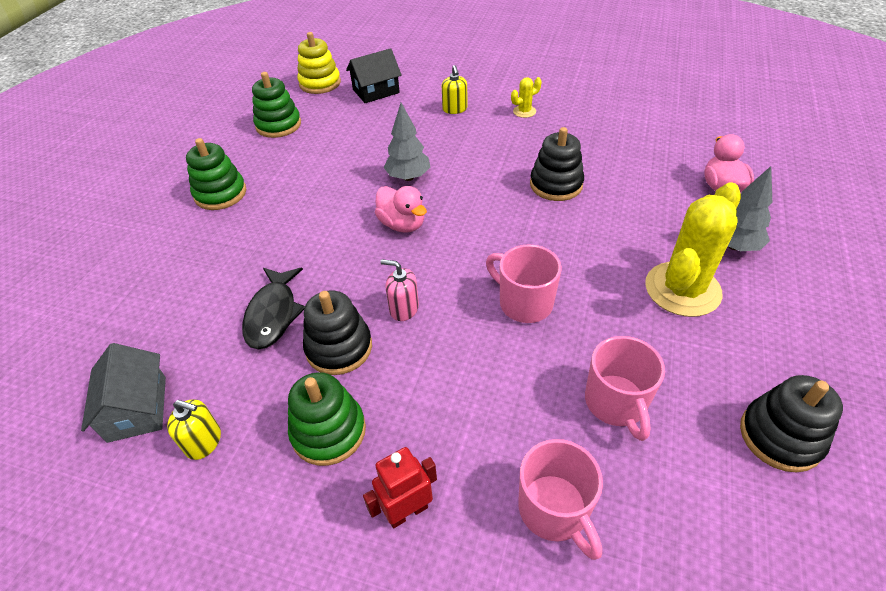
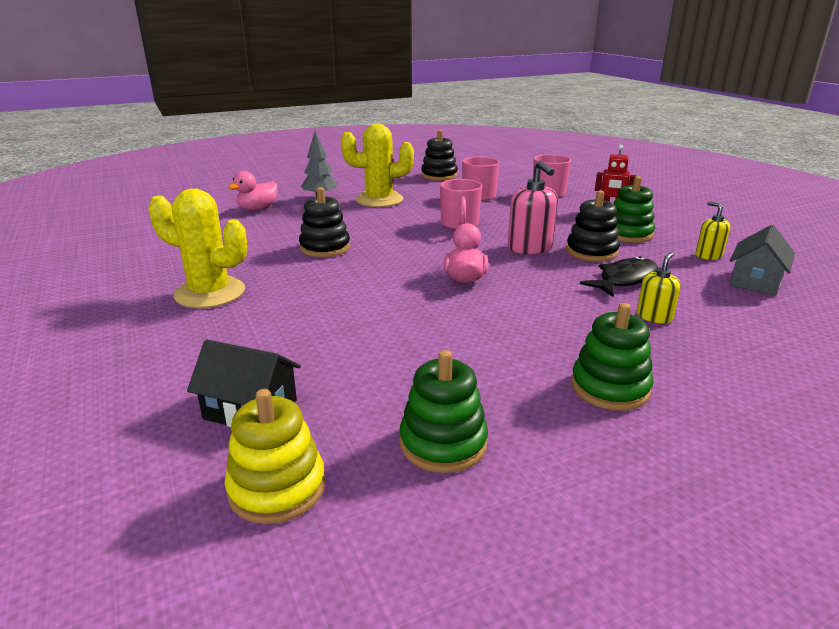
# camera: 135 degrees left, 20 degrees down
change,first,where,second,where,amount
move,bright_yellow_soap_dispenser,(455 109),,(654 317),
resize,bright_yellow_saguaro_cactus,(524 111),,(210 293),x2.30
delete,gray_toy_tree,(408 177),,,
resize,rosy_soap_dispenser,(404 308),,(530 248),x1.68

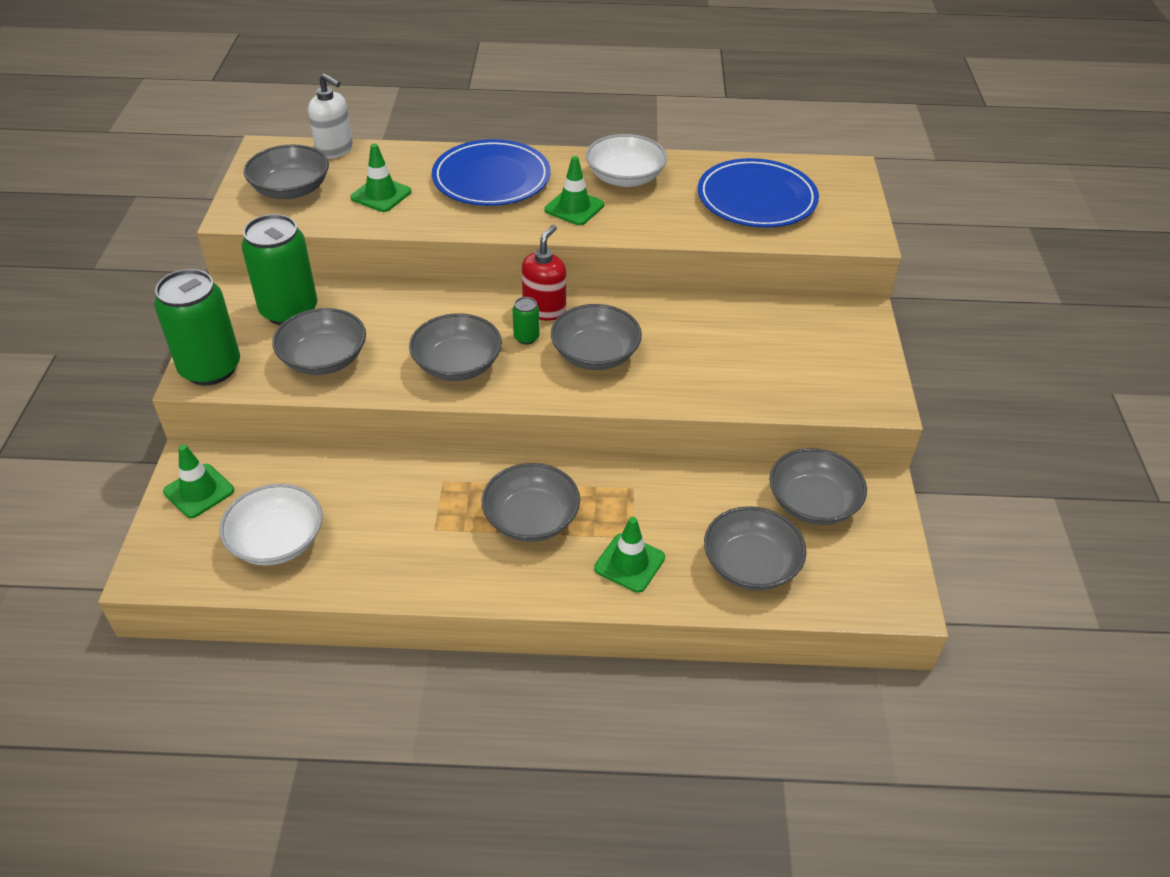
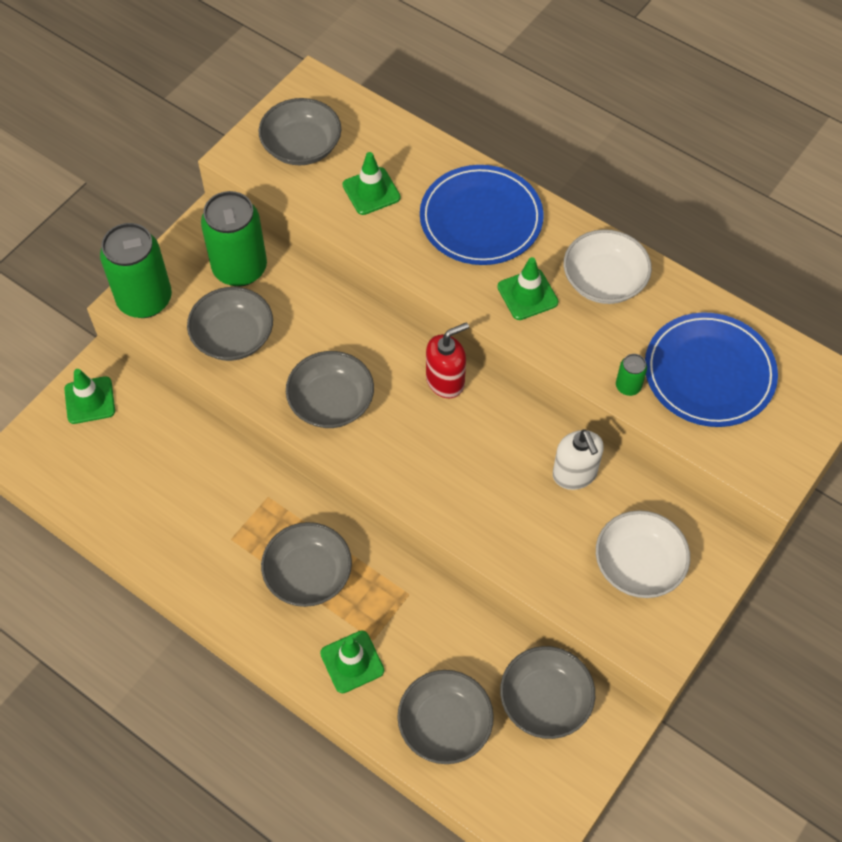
# camera: 35 degrees right, 15 degrees up
change,first,where,second,where,amount
move,white_soap_dispenser,(335 150),,(575 474),
move,emerald_can,(526 337),,(628 386),
delete,gray_serving_bowl,(595 354),,,
move,white_serving_bowl,(277 541),,(638 564),

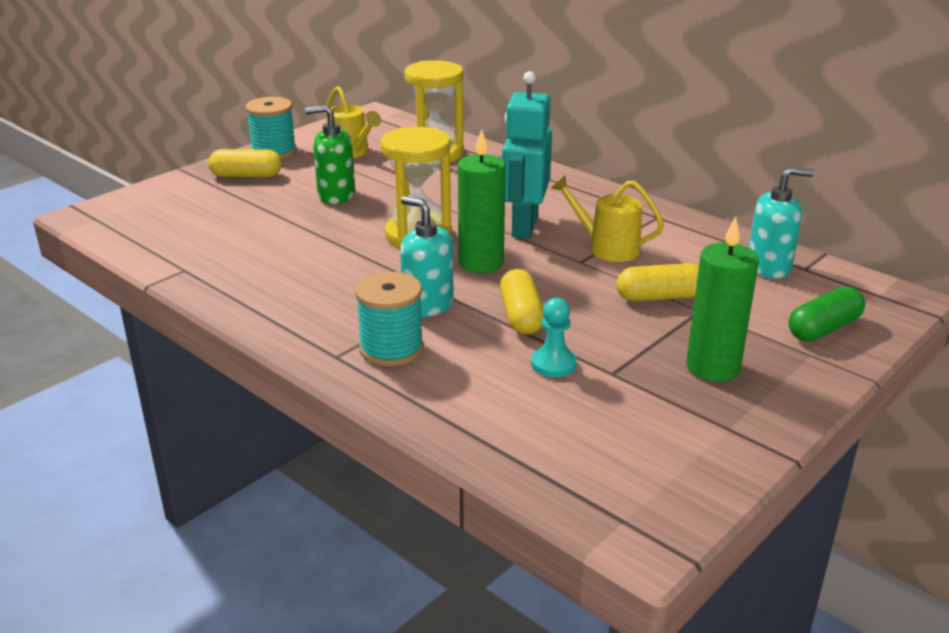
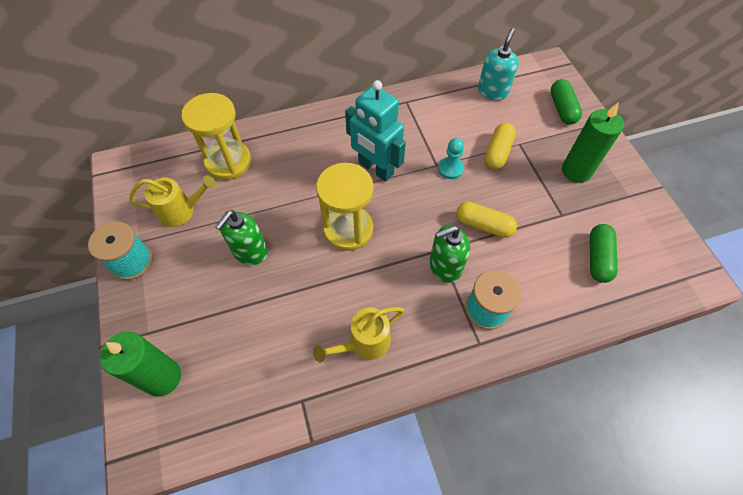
# camera: 60 degrees left, 30 degrees up
change,first,where,second,where,amount
move,emerald_wax_candle,(481 263),,(163 377),
delete,bright_yellow_pill_shape,(246 176),,,
move,bright_yellow_watering_pot,(606 248),,(364 343),
recolor,aqua_soap_dispenser,(427 305),emerald_soap_dispenser,(445 266),
move,aqua_game_pawn,(553 364),,(450 169),
insert,,,emerald_pill_shape,(598 258),

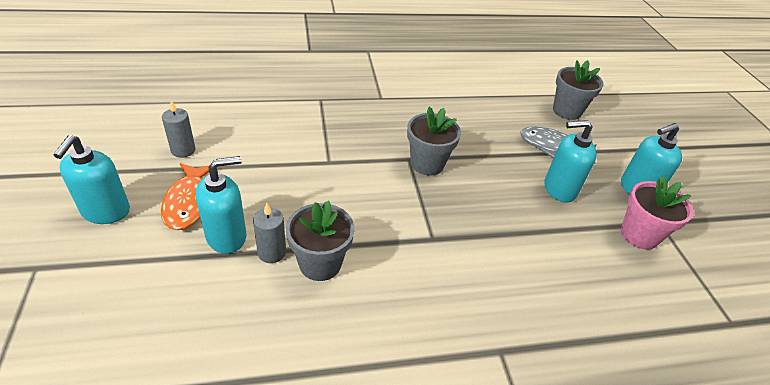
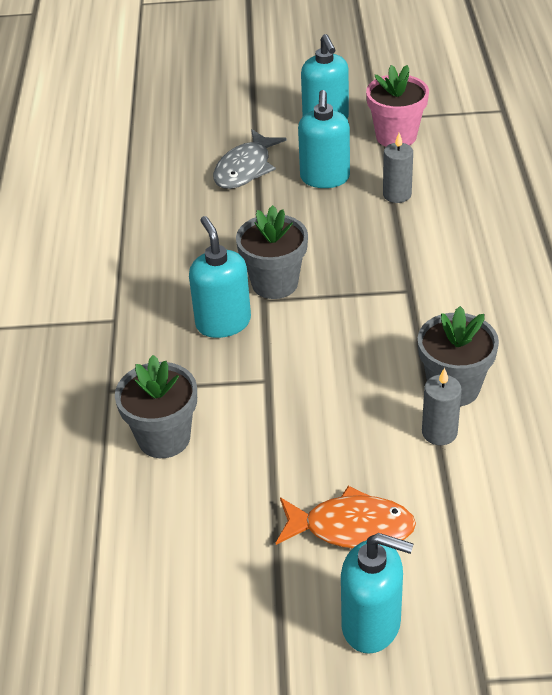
# camera: 75 degrees left, 0 degrees up
change,first,where,second,where,amount
move,gray_flower_pot,(567 111),,(164 438),
move,gray_wax_candle,(183 150),,(397 194),
move,aqua_soap_dispenser,(227 236),,(223 323),

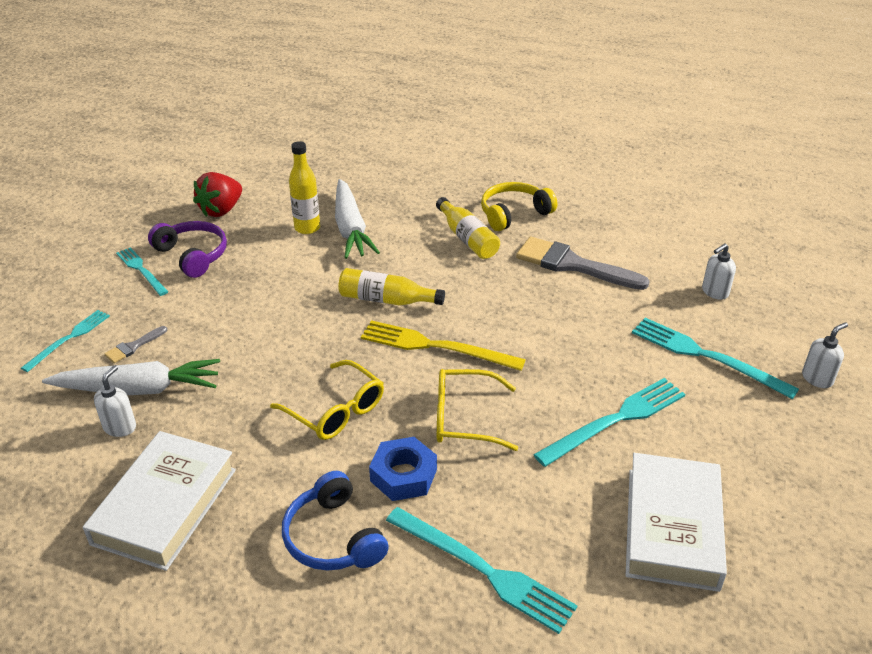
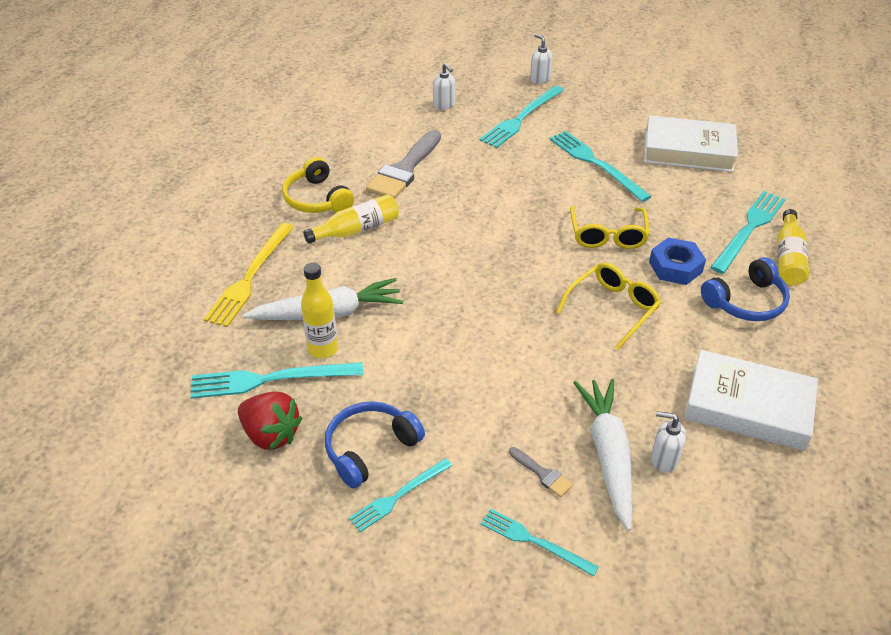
# camera: 90 degrees left, 5 degrees up
change,first,where,second,where,amount
recolor,purple_headset,(193 255),blue_headset,(370 448),
move,bright_yellow_flask,(386 300),,(788 258),
move,bright_yellow_dinner_fork,(436 346),,(250 277),
insert,,,aqua_dinner_fork,(270 380),

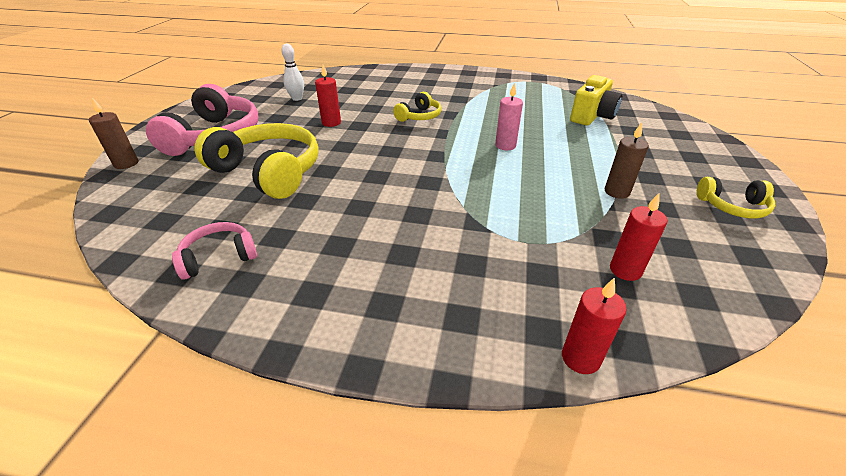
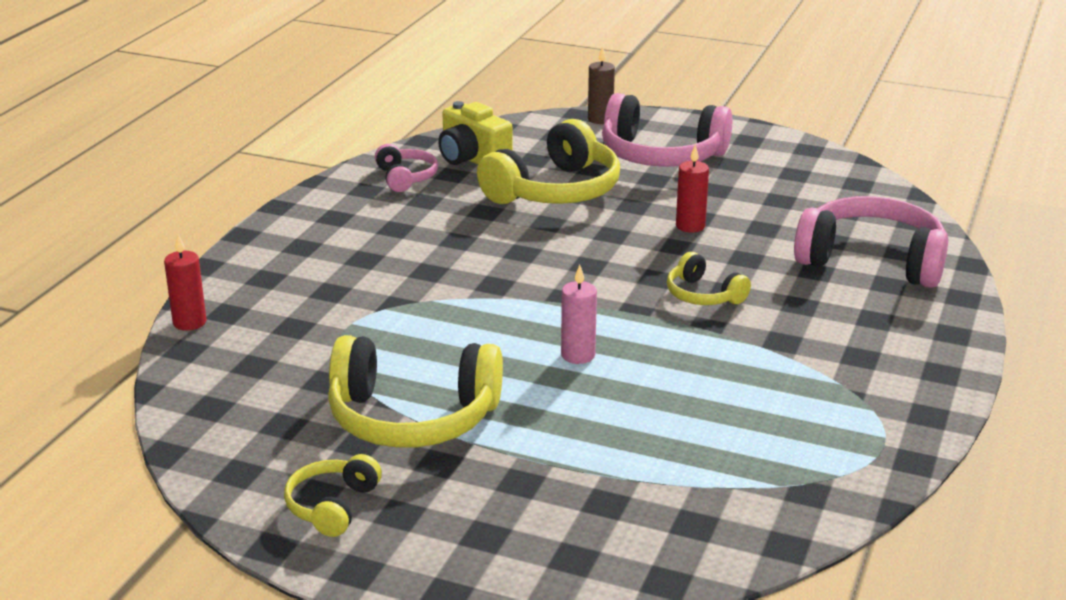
# camera: 100 degrees right, 10 degrees down
change,first,where,second,where,amount
delete,white_skittle,(297 98),,,
move,bright_yellow_camera,(592 116),,(472 159),
replace,dark_brown_wax_candle,(616 192),bright_yellow_headset,(412 417),
delete,scarlet_wax_candle,(625 270),,,
insert,,,rosy_headset,(872 261),

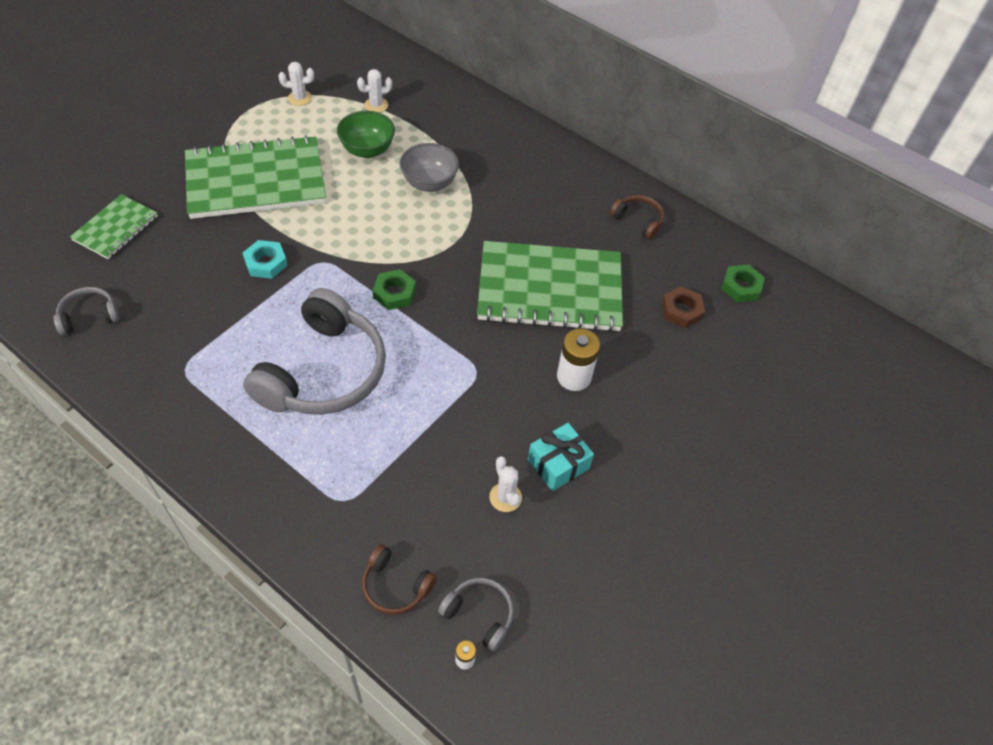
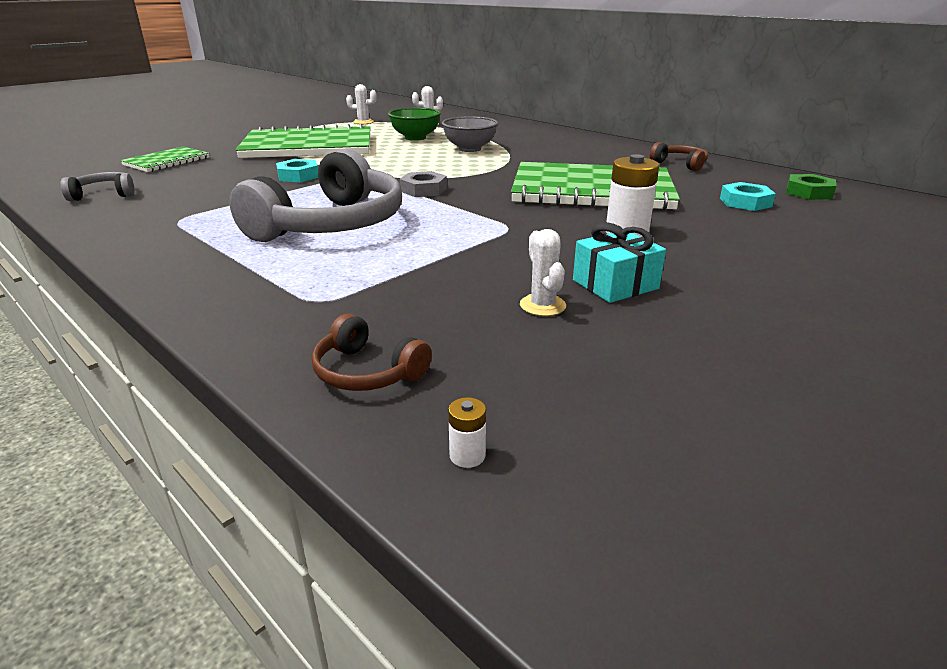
# camera: 10 degrees right, 25 degrees down
change,first,where,second,where,amount
recolor,emerald_nut,(394 293),gray_nut,(423 190),
recolor,dark_brown_nut,(681 310),aqua_nut,(745 202),
delete,gray_headset,(479 615),,,

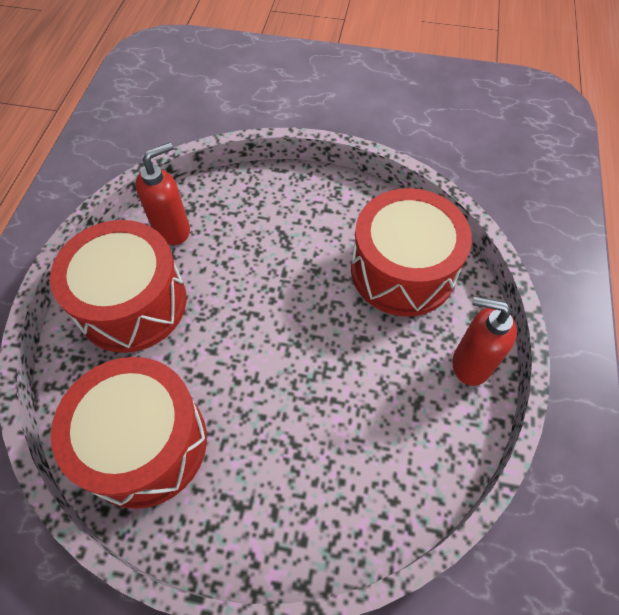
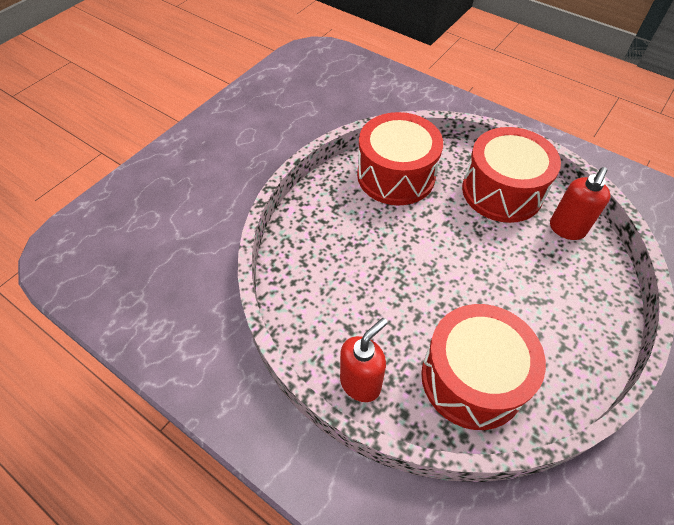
# camera: 115 degrees right, 5 degrees down
change,first,where,second,where,amount
rotate,scarlet_soap_dispenser,(172 230),,(566 229),45 degrees clockwise

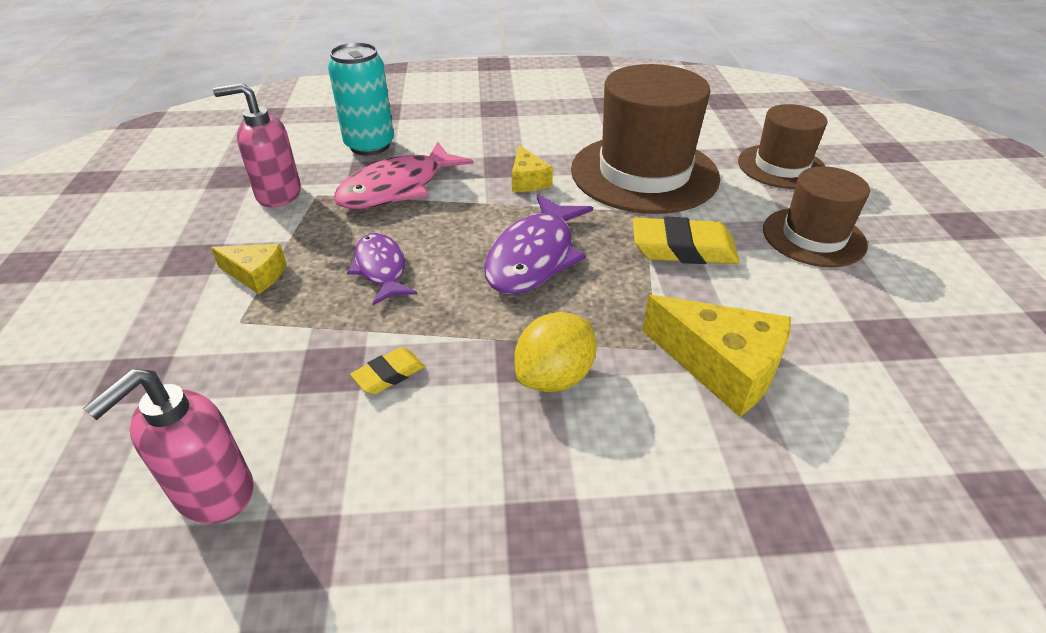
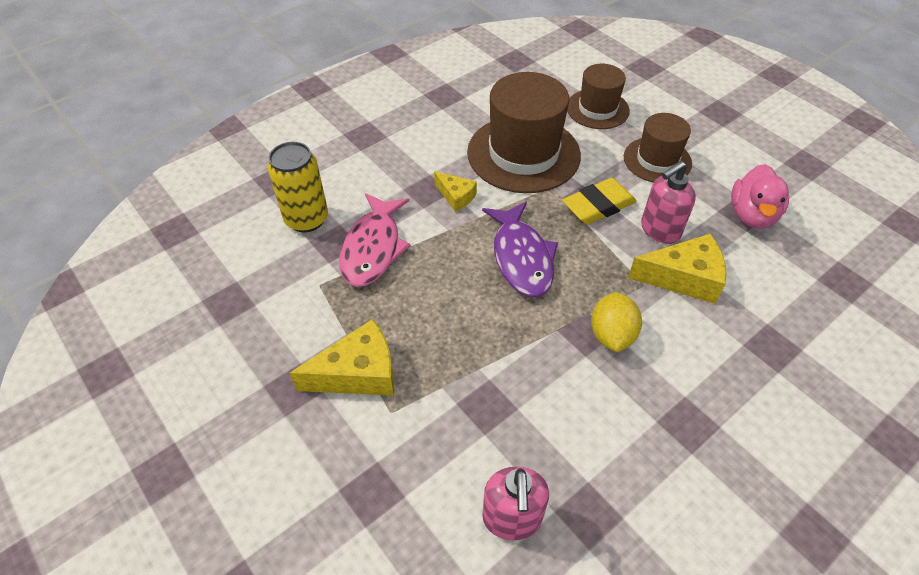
# camera: 35 degrees left, 10 degrees up
change,first,where,second,where,amount
recolor,aqua_can,(370 146),bright_yellow_can,(306 219),
move,rosy_soap_dispenser,(278 194),,(659 230),
delete,purple_fish,(381 269),,,
resize,bright_yellow_cheese_wedge,(256 275),,(358 373),x1.74
delete,bright_yellow_eraser,(389 374),,,
insert,,,rosy_duck,(752 215),

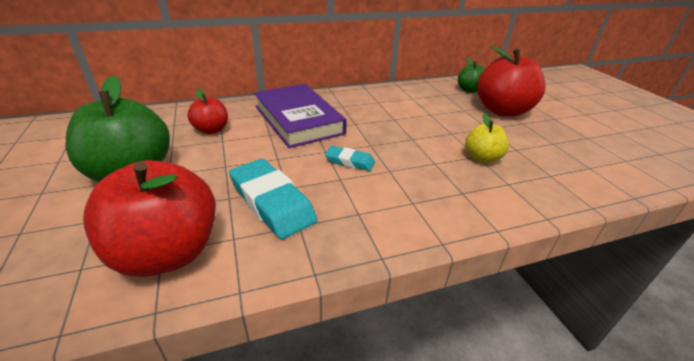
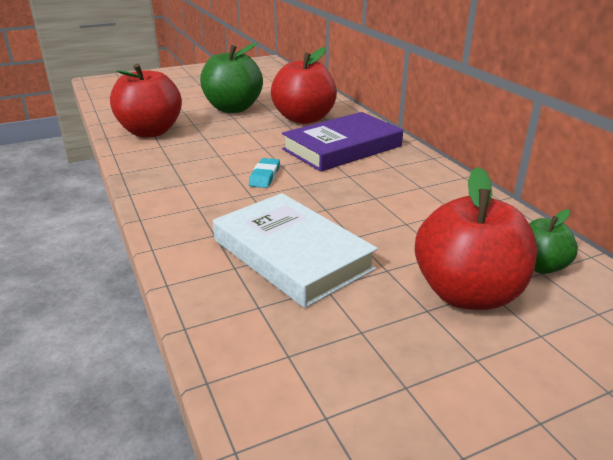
# camera: 85 degrees right, 5 degrees down
change,first,where,second,where,amount
resize,scarlet_toy_apple,(211 130),,(304 119),x1.89
replace,bright_yellow_toy_apple,(482 158),white_book,(292 254),
delete,aqua_eraser,(272 202),,,

